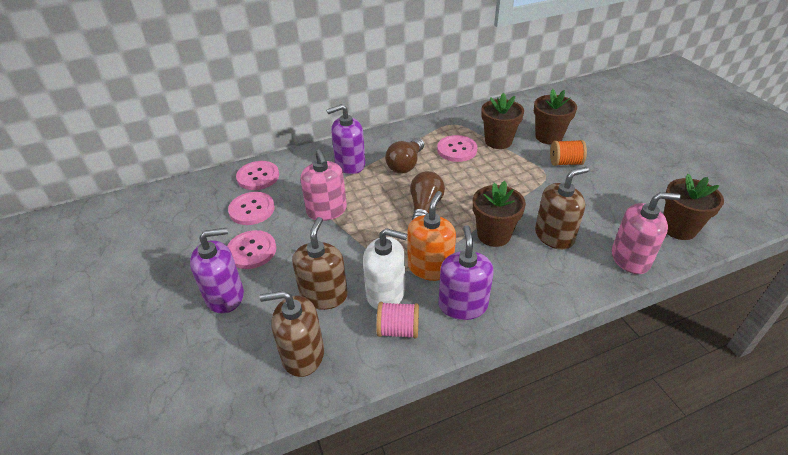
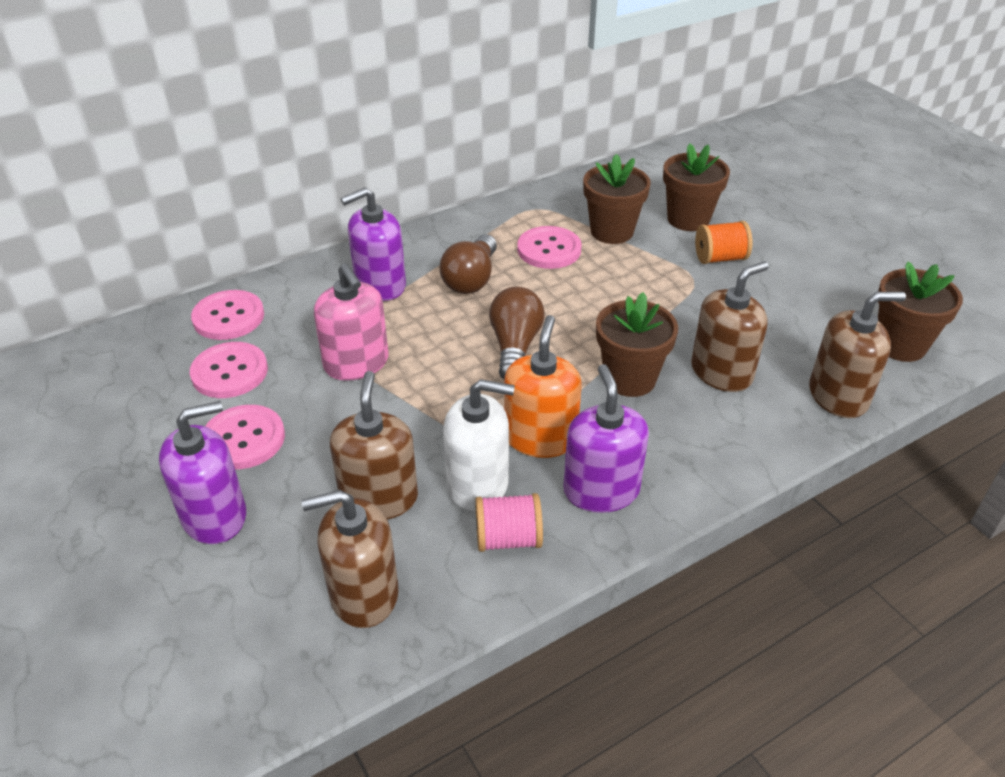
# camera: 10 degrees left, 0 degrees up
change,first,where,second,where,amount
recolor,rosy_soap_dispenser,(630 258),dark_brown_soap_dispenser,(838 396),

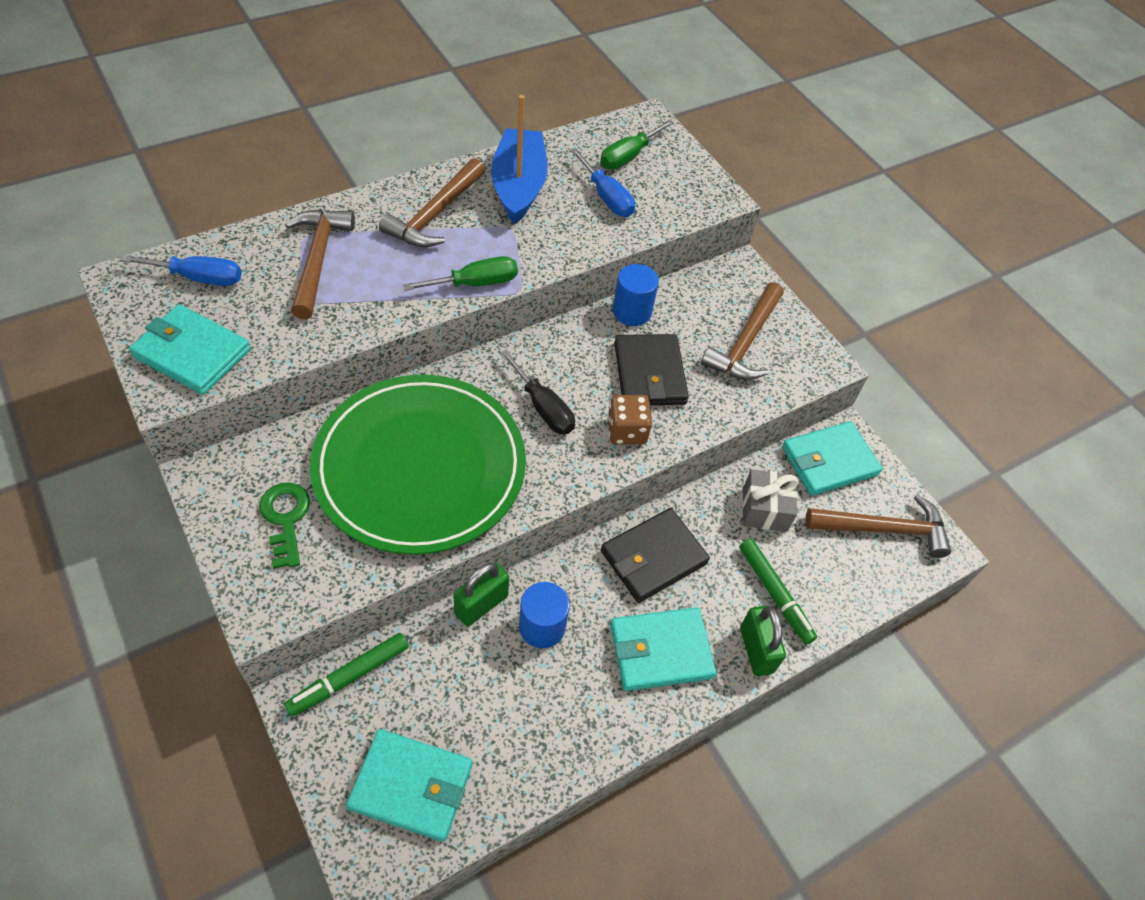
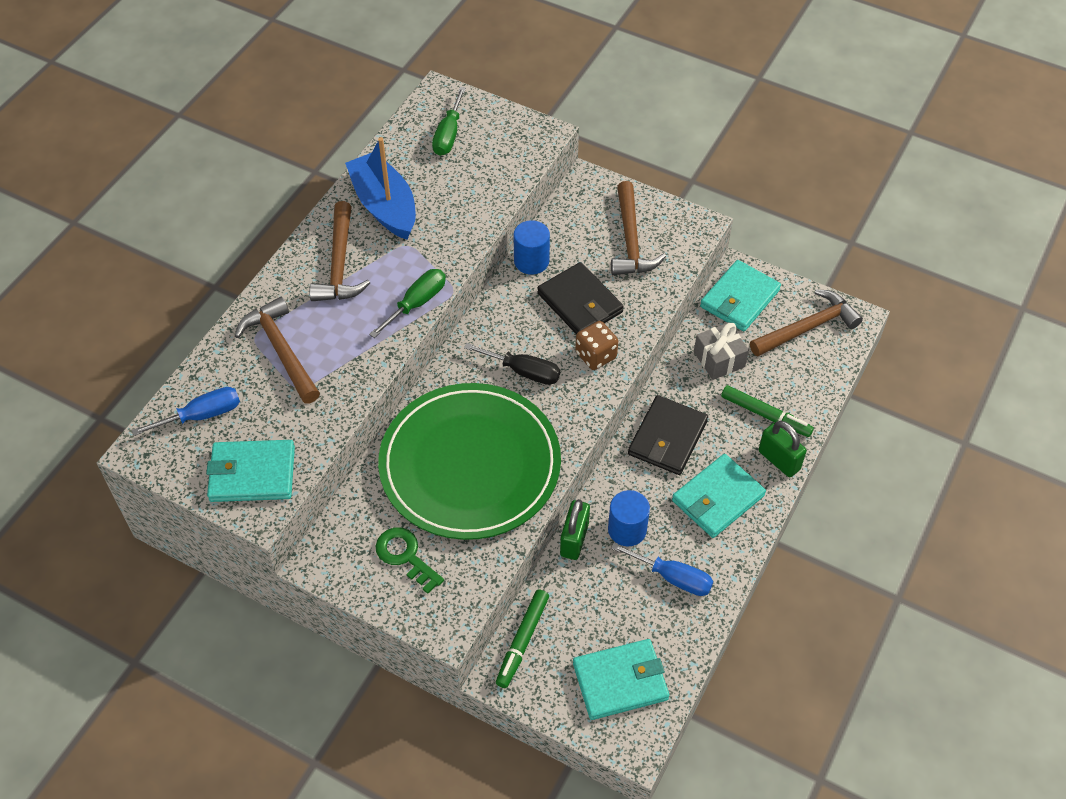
# camera: 25 degrees left, 0 degrees up
change,first,where,second,where,amount
move,blue_flat_screwdriver,(606 197),,(673 578),

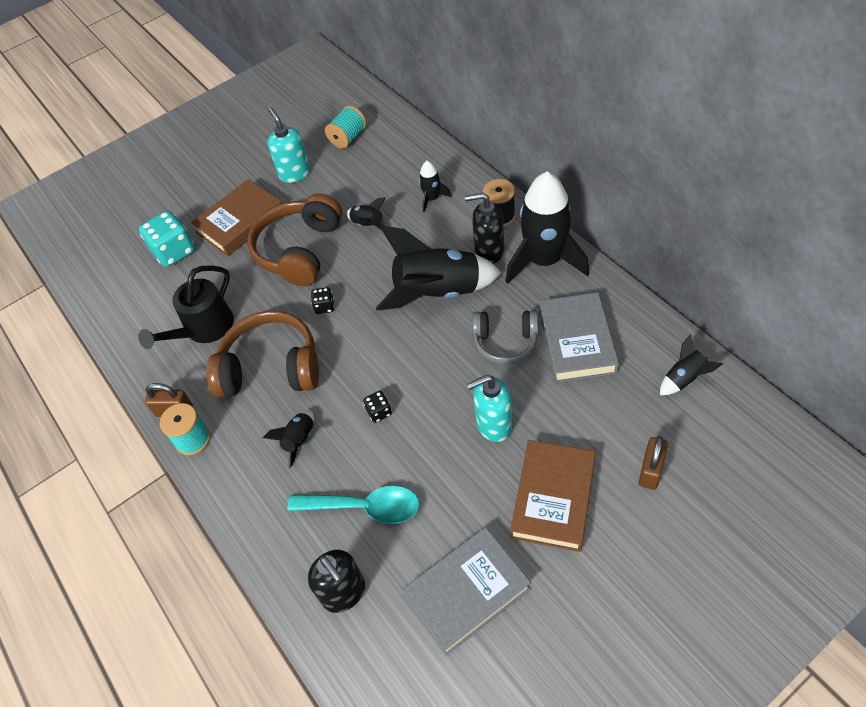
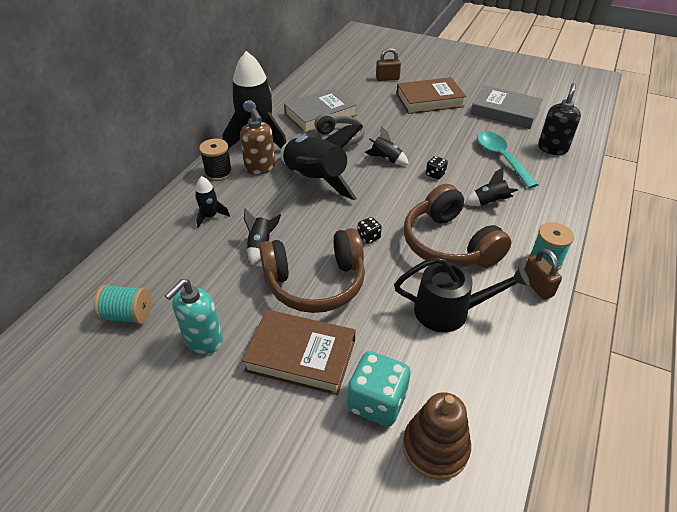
# camera: 125 degrees left, 10 degrees down
change,first,where,second,where,amount
recolor,jet-black_soap_dispenser,(489 251),dark_brown_soap_dispenser,(260 168),
move,jet-black_rocket,(684 379),,(386 159),
delete,aqua_soap_dispenser,(493 425),,,
insert,,,dark_brown_stacking_toy,(435 447),

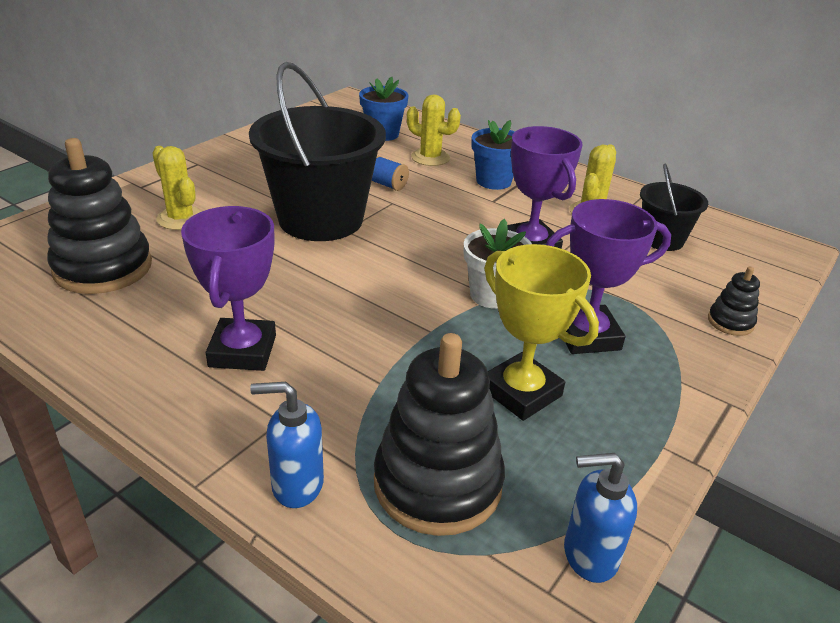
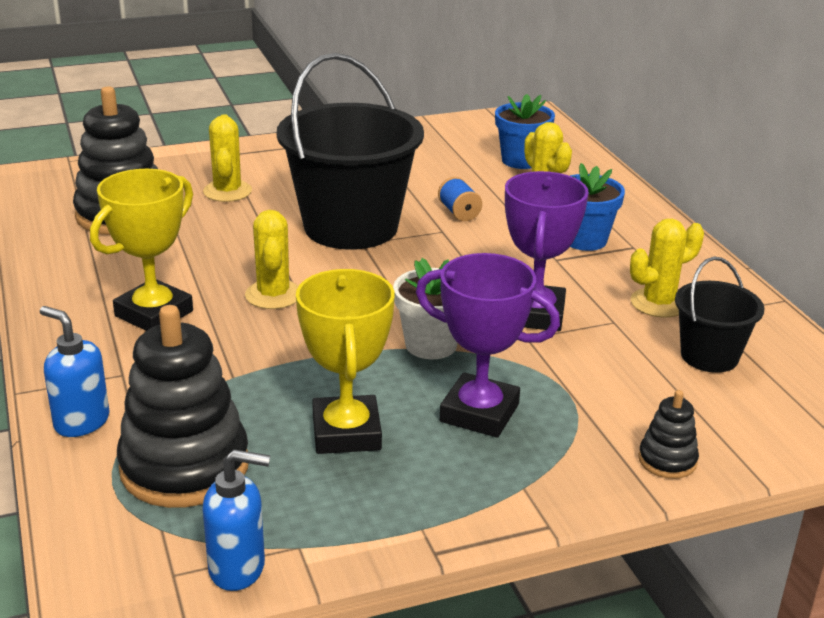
# camera: 35 degrees right, 5 degrees down
change,first,where,second,where,amount
recolor,purple_award_cup,(242 351),bright_yellow_award_cup,(154 313),
rotate,blue_soap_dispenser,(589 555),,(238 568),150 degrees clockwise
insert,,,bright_yellow_saguaro_cactus,(273 295),

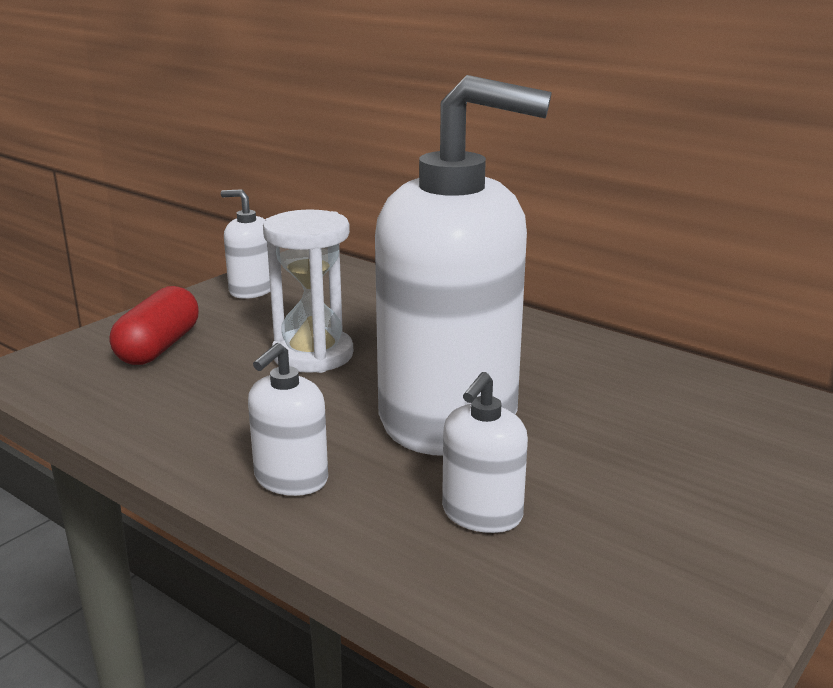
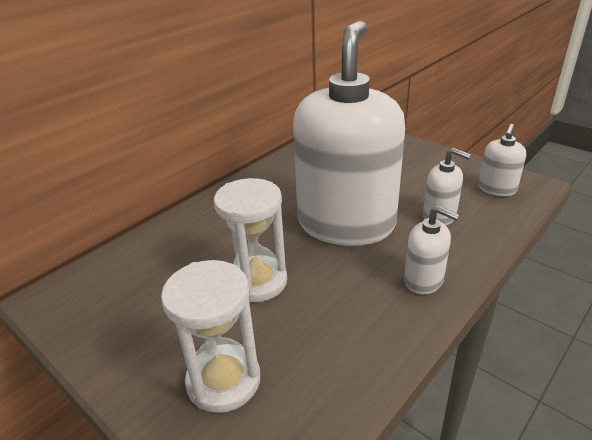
# camera: 85 degrees left, 10 degrees up
change,first,where,second,where,amount
move,white_soap_dispenser,(252 290),,(496 189),
replace,scarlet_pill_shape,(159 347),white_sandglass,(223 380),

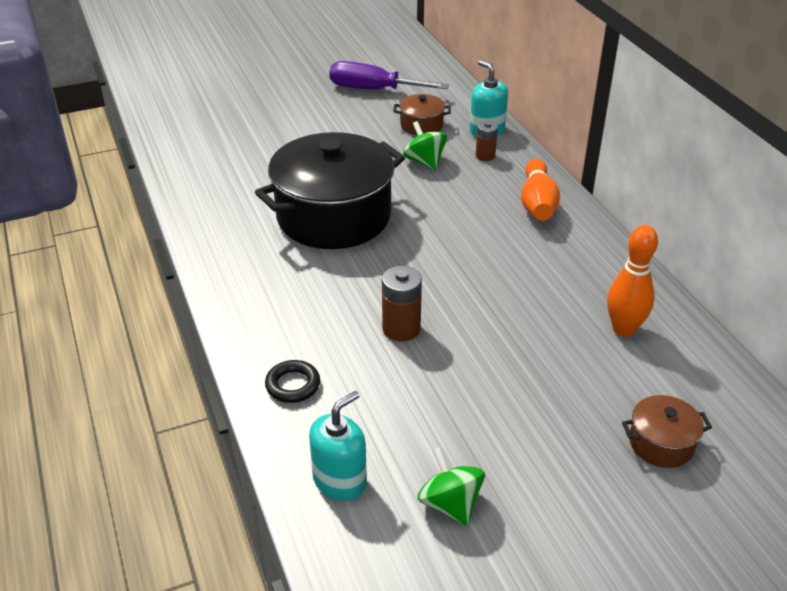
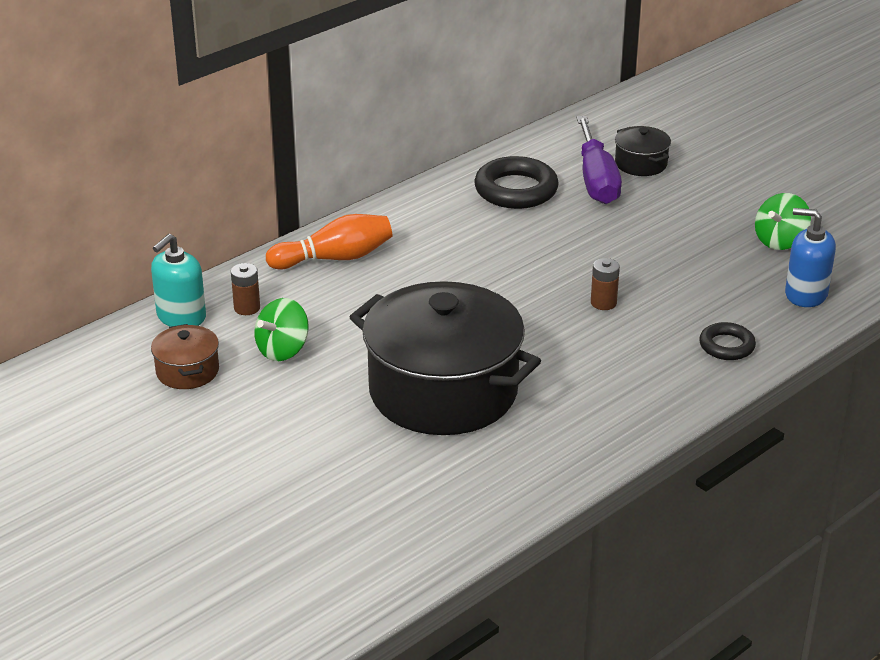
# camera: 110 degrees left, 5 degrees down
change,first,where,second,where,amount
move,purple_flat_screwdriver,(373 90),,(596 180),
replace,orange-coloured_skittle,(624 329),jet-black_hoop,(516 190),
resize,dark_brown_power_cell,(401 329),,(603 303),x0.65
recolor,aqua_soap_dispenser,(340 480),blue_soap_dispenser,(805 294),
recolor,dark_brown_cooking_pot,(661 443),jet-black_cooking_pot,(641 164),

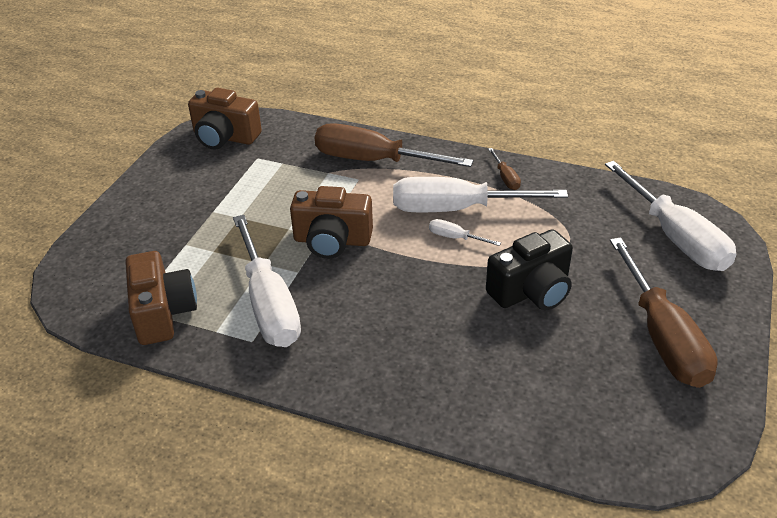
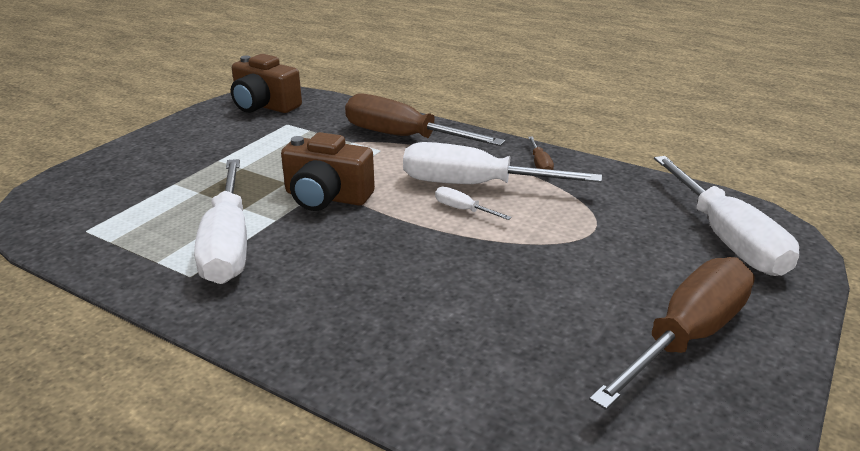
# camera: 10 degrees right, 10 degrees down
change,first,where,second,where,amount
delete,jet-black_camera,(531 291),,,
rotate,dark_brown_flat_screwdriver,(662 336),,(686 337),135 degrees counterclockwise
delete,dark_brown_camera,(163 313),,,

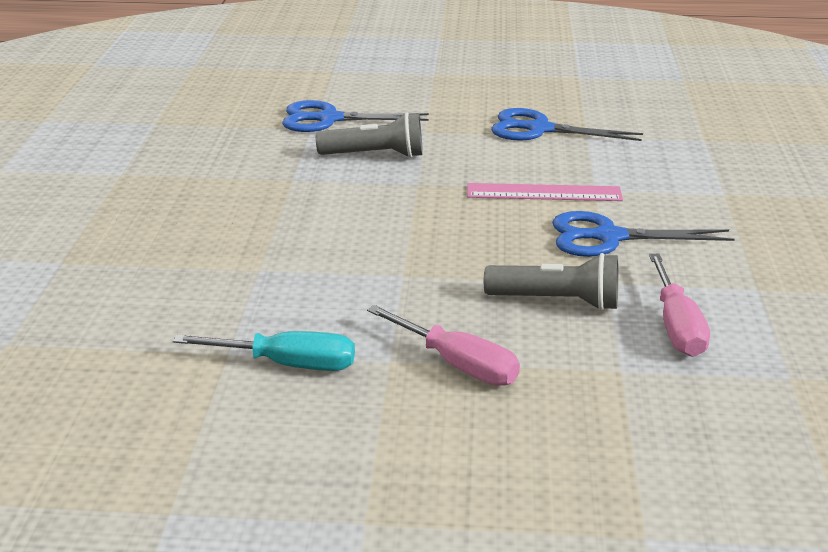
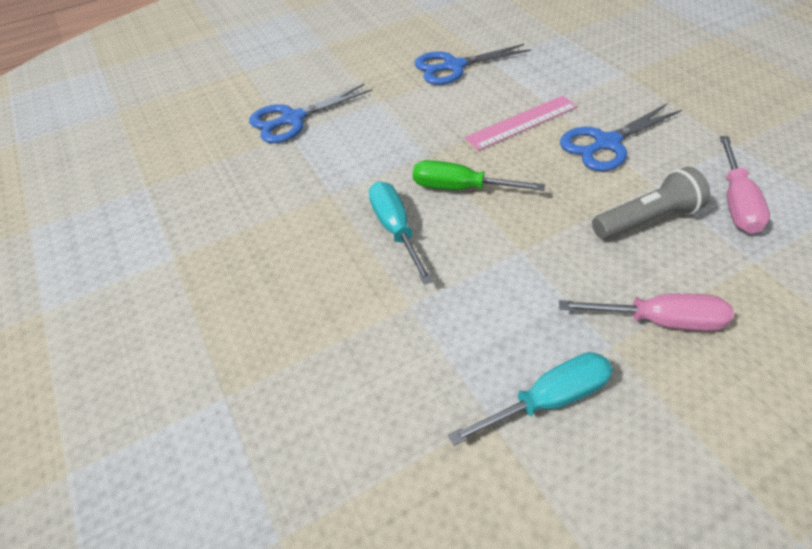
# camera: 30 degrees left, 20 degrees up
change,first,where,second,where,amount
delete,gray_flashlight,(375 155),,,
rotate,rosy_flat_screwdriver,(676 325),,(735 201),45 degrees clockwise
insert,,,emerald_flat_screwdriver,(460 188),
insert,,,aqua_flat_screwdriver,(396 230),

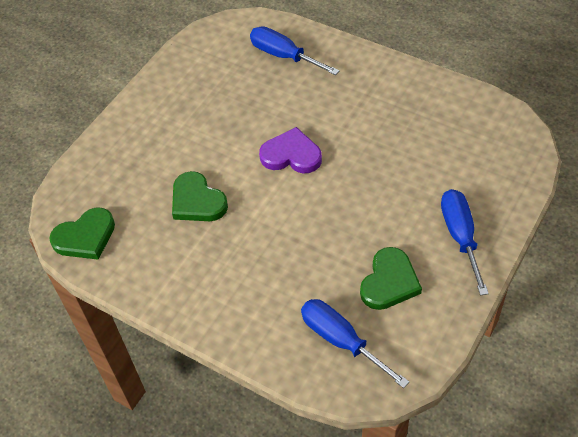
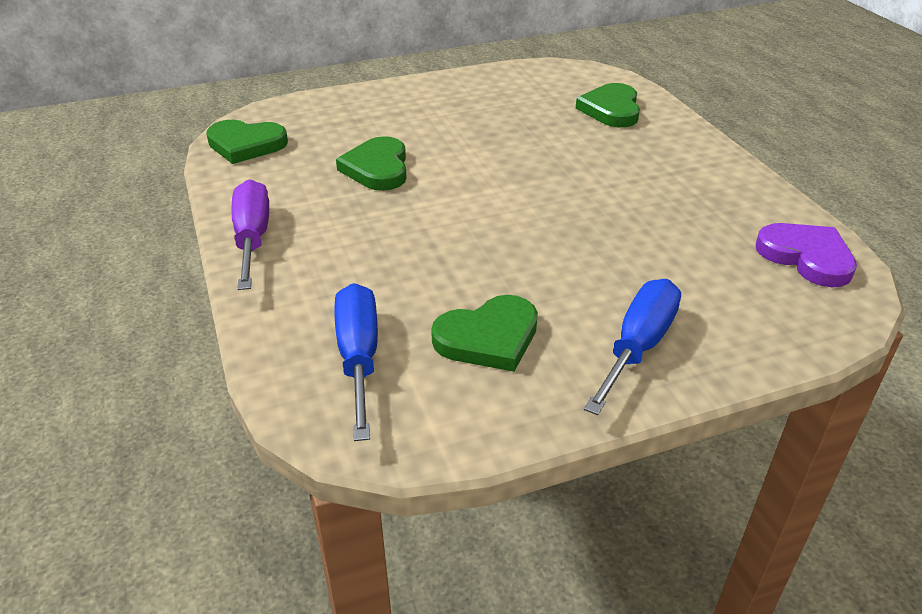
# camera: 35 degrees right, 15 degrees down
change,first,where,second,where,amount
replace,blue_flat_screwdriver,(284 56),emerald_love_heart,(611 109),
move,purple_love_heart,(291 155),,(806 257),
insert,,,purple_flat_screwdriver,(252 238),

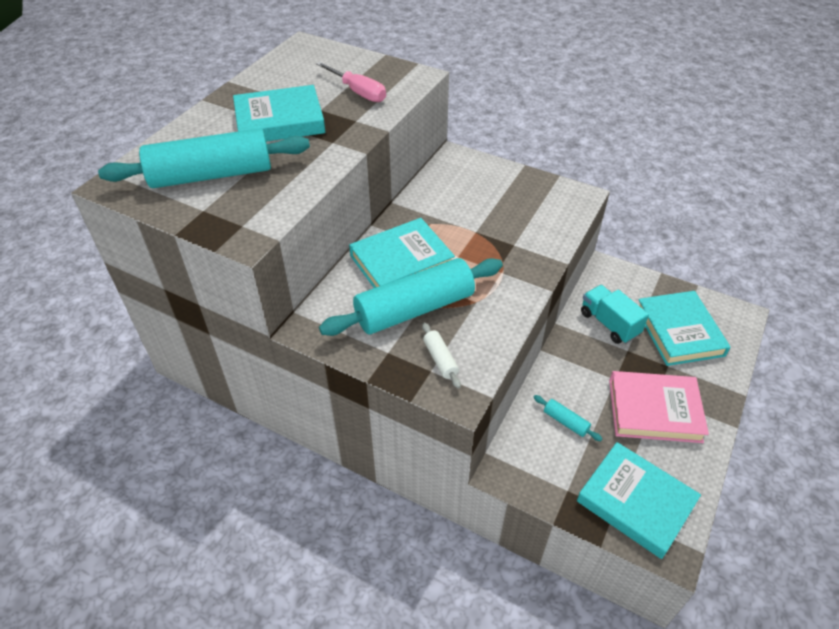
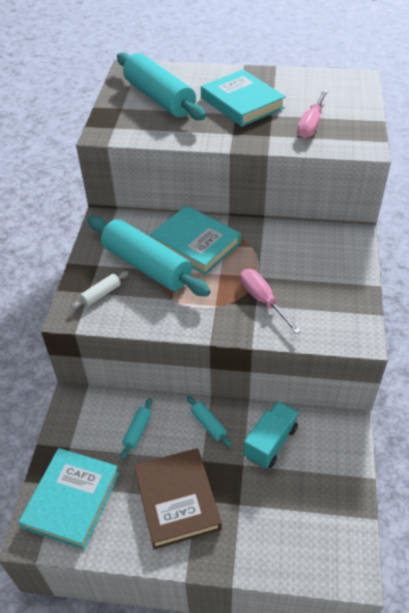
# camera: 70 degrees right, 0 degrees up
change,first,where,second,where,amount
delete,aqua_book,(679 331),,,
recolor,rosy_book,(654 410),dark_brown_book,(177 500),
insert,,,rosy_flat_screwdriver,(262 300),
insert,,,aqua_dough_roller,(208 424),

